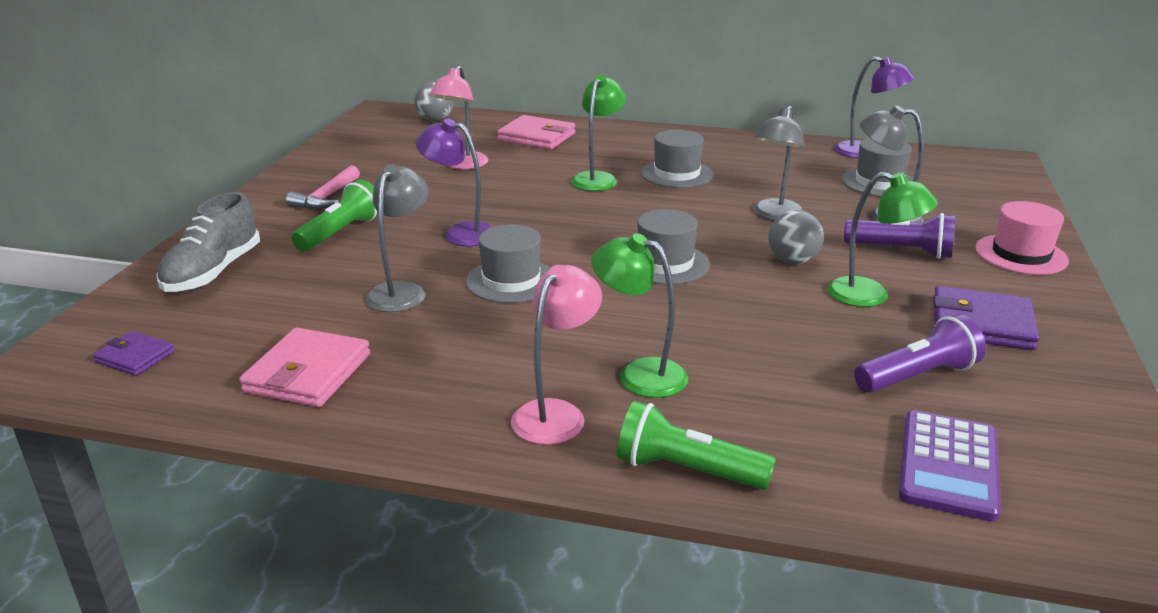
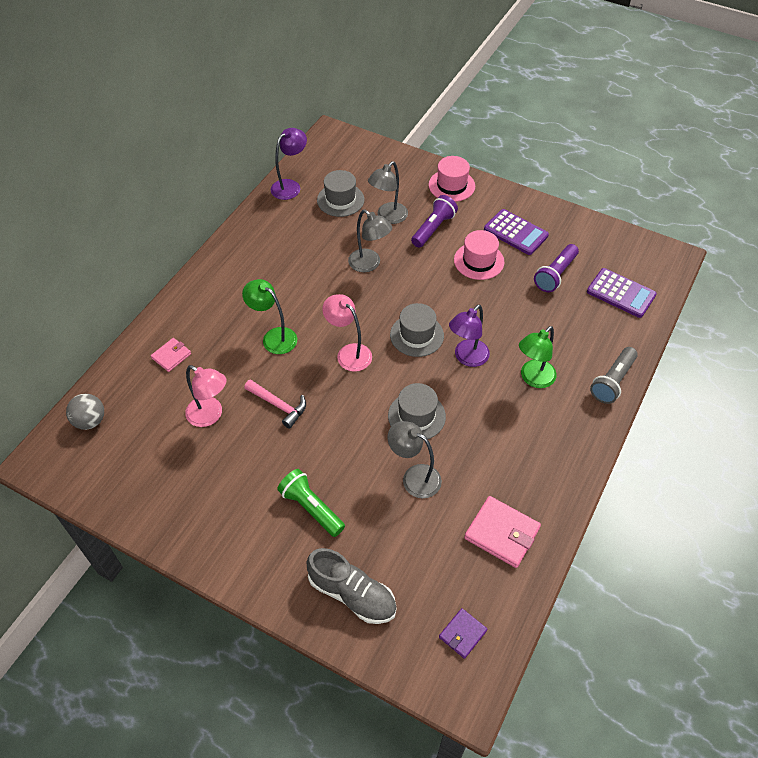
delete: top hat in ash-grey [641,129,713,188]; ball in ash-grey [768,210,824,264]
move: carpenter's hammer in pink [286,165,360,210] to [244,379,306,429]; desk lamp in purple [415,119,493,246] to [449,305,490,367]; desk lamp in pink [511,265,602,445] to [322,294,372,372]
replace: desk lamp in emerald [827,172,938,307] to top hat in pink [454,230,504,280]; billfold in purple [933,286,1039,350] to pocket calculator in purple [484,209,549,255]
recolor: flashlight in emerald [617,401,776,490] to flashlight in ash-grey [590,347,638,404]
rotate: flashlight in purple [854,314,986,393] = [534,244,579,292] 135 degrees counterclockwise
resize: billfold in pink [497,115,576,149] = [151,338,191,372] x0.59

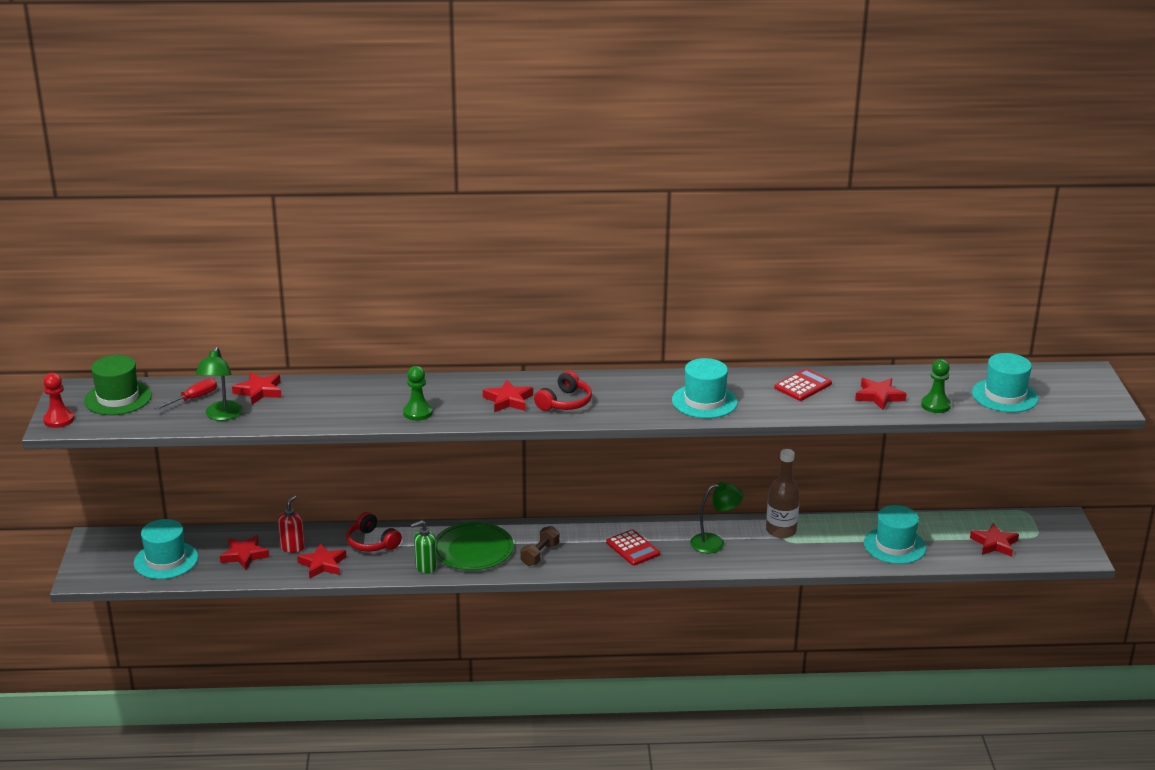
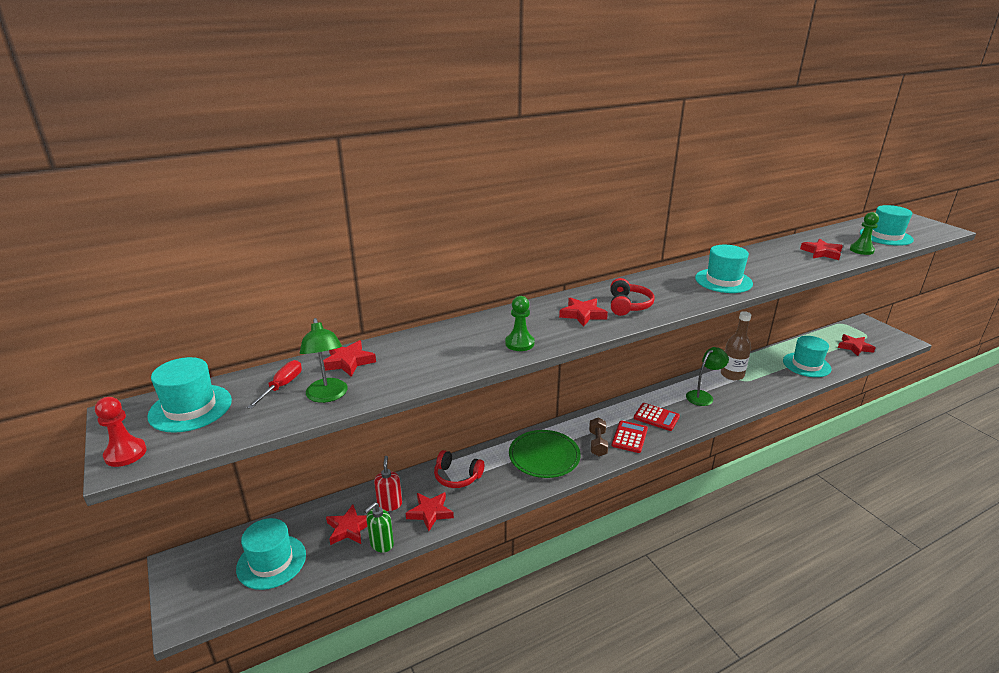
move: soap dispenser in emerald [411,520,437,574] to [364,502,394,553]; pocket calculator in red [774,368,832,401] to [611,421,648,453]
recolor: top hat in emerald [84,355,152,415] to top hat in turquoise [147,357,232,433]

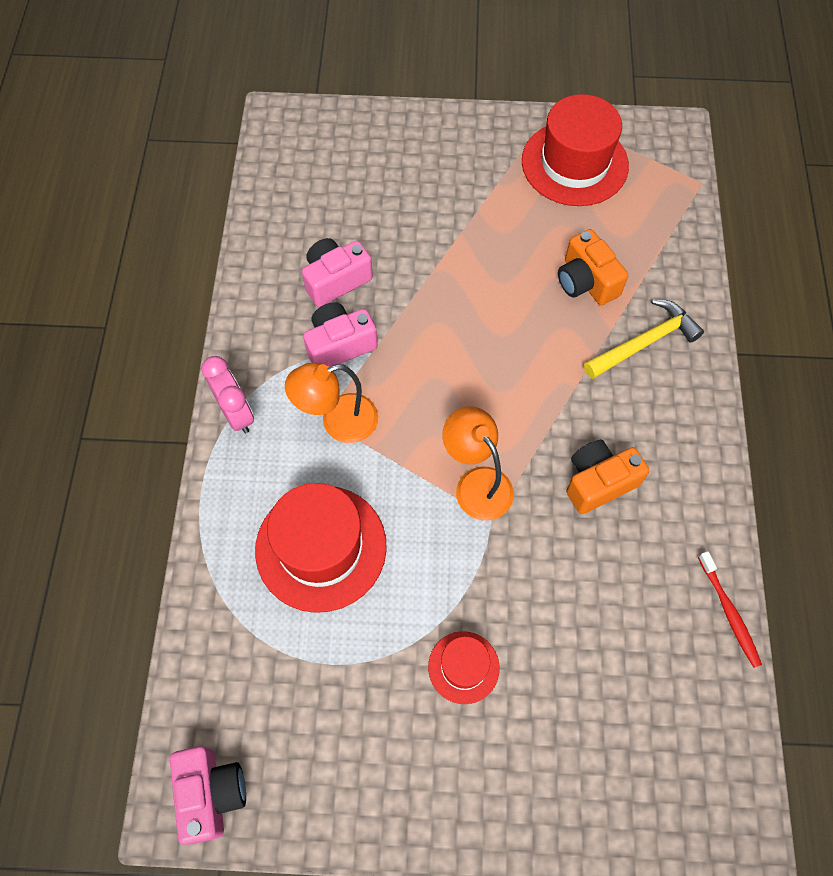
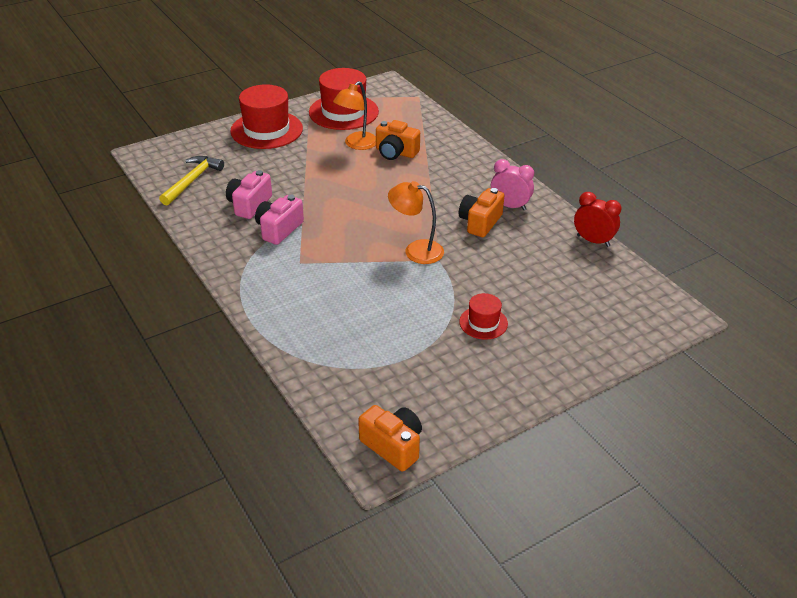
move: alarm clock in pink [201,356,254,433] to [491,159,534,210]; top hat in red [255,483,387,613] to [230,84,303,149]; desk lamp in orange [285,362,378,443] to [333,81,376,150]; carpenter's hammer in bright yellow [584,299,704,379] to [159,156,224,206]
replace: tooth brush in red [698,551,762,668] to alarm clock in red [574,192,621,247]
recolor: photo camera in pink [170,746,246,845] to photo camera in orange [358,405,422,471]

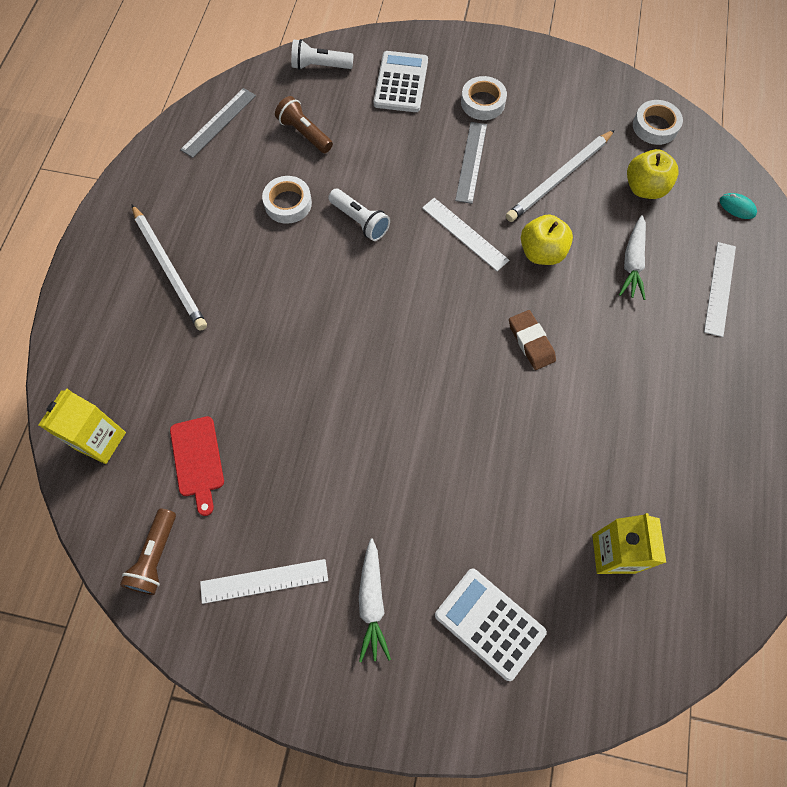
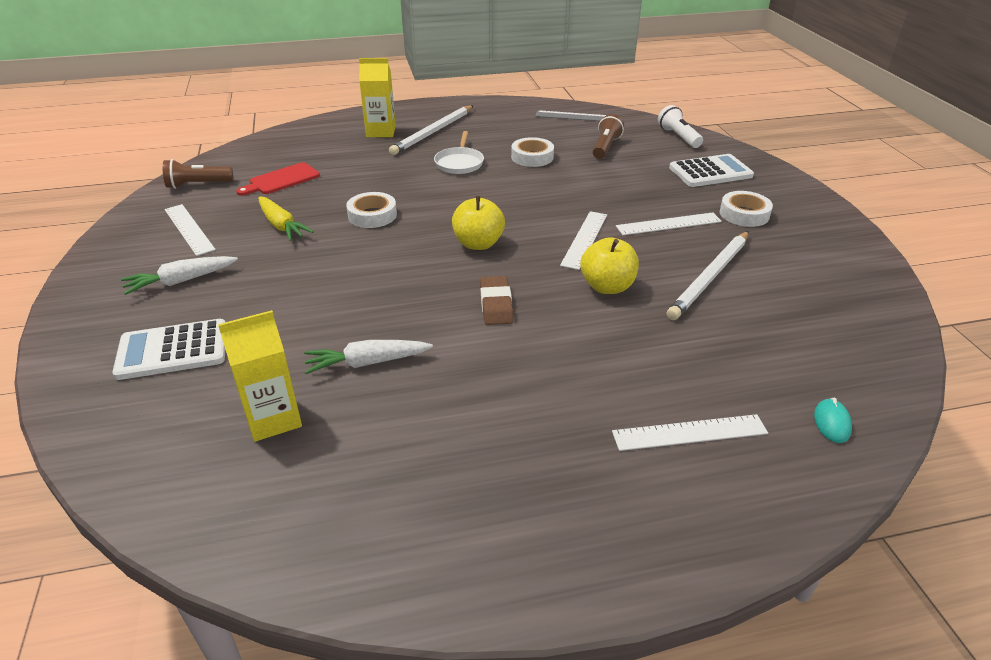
delete: flashlight in pure white [328,189,390,241]
insert: toy carrot in bright yellow [258,197,314,241]; frying pan in pure white [434,131,484,174]
move: milk carton in bright yellow [38,388,126,464] to [359,58,396,137]; toy carrot in pure white [619,215,646,300] to [304,340,433,374]; apple in bright yellow [627,149,679,199] to [452,196,505,250]; roll of tape in pure white [633,100,683,145] to [346,192,397,228]
recolor: straightedge in ash-grey [455,122,487,204] to straightedge in pure white [616,212,722,235]
rotate: pocket calculator in pure white [435,568,547,681] = [112,319,225,380] 120 degrees counterclockwise; pencil in pure white [506,130,615,222] = [667,231,749,320] 75 degrees counterclockwise; eraser in dark brown [509,310,556,370] = [480,276,514,325] 45 degrees counterclockwise

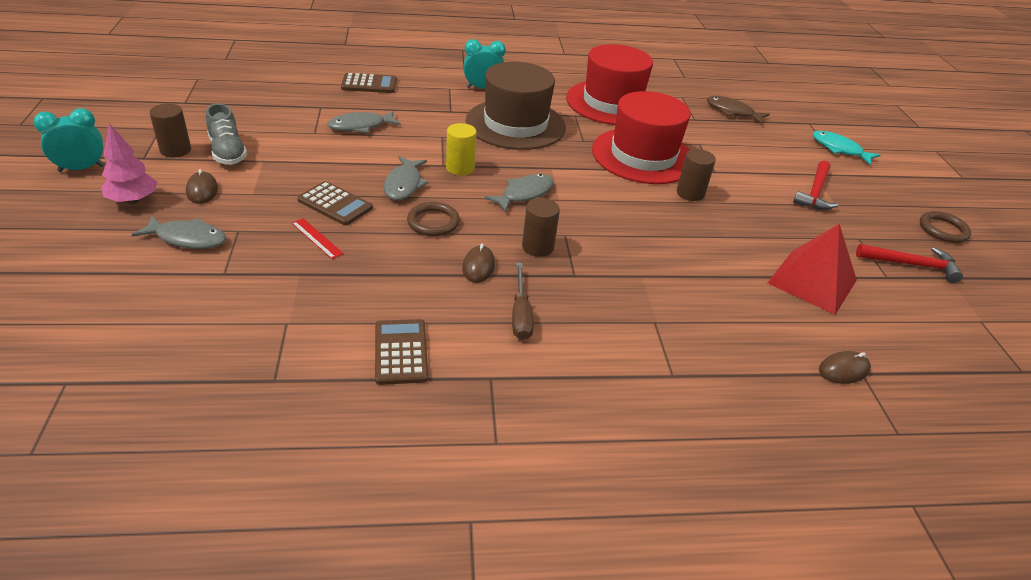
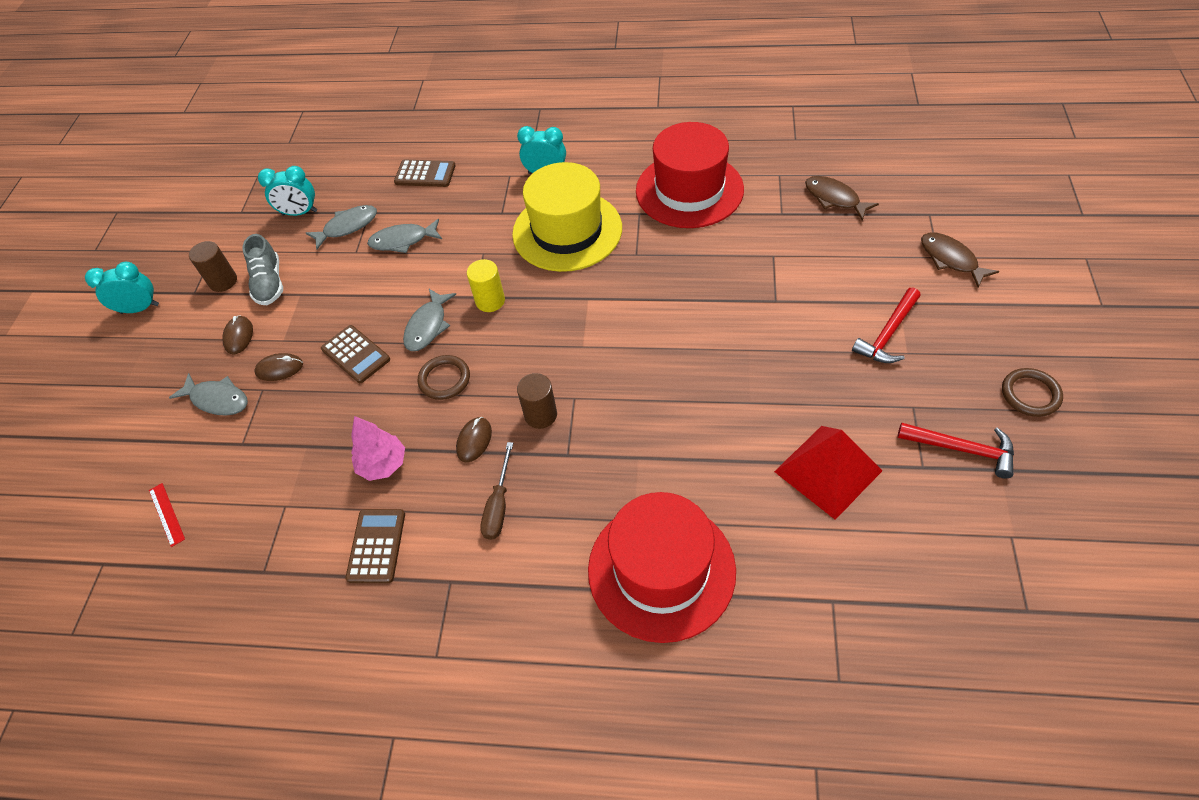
delete: cylinder in dark brown [677,149,716,201]
insert: alarm clock in turquoise [258,166,317,216]
move: tree in pink [101,123,157,204] to [351,416,405,481]; straightedge in red [292,218,344,259] to [149,483,185,547]; fish figure in ash-grey [484,174,553,212] to [306,205,377,249]; top hat in red [592,91,691,184] to [588,492,736,643]; mouse in dark brown [819,351,871,384] to [254,353,303,381]
recolor: top hat in dark brown [466,62,566,150] to top hat in bright yellow [512,162,622,272]; fish figure in turquoise [813,131,881,165] to fish figure in dark brown [921,232,999,288]

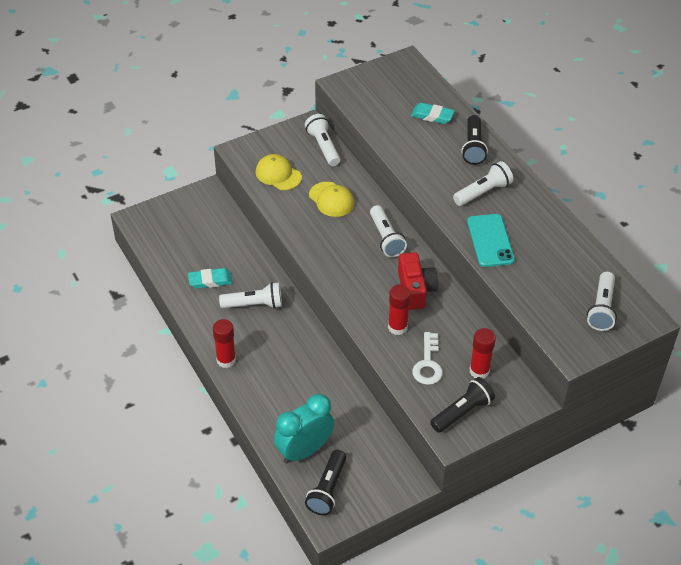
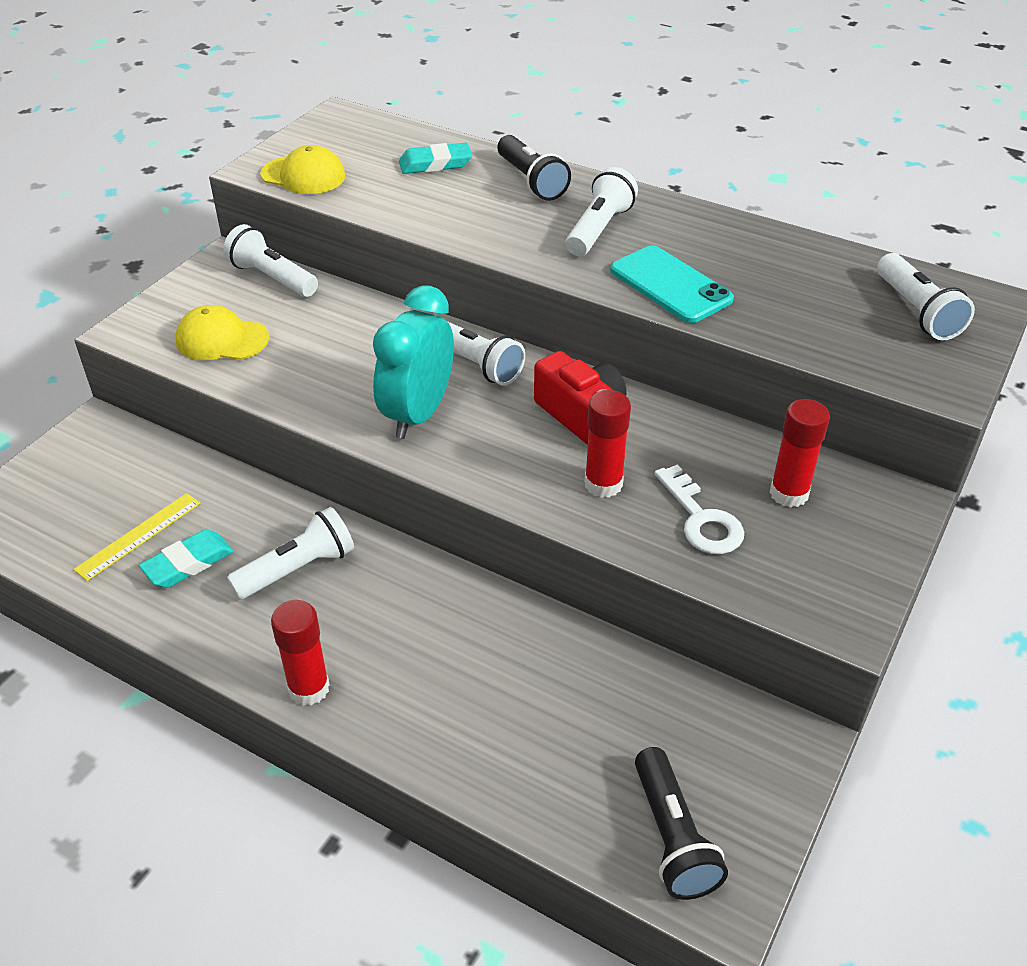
delete: flashlight in ebony [430,377,495,433]
insert: straightedge in bright yellow [73,493,201,581]
move: alarm clock in turquoise [274,394,334,463] to [373,285,454,439]; cap in bright yellow [309,182,354,217] to [260,145,345,194]

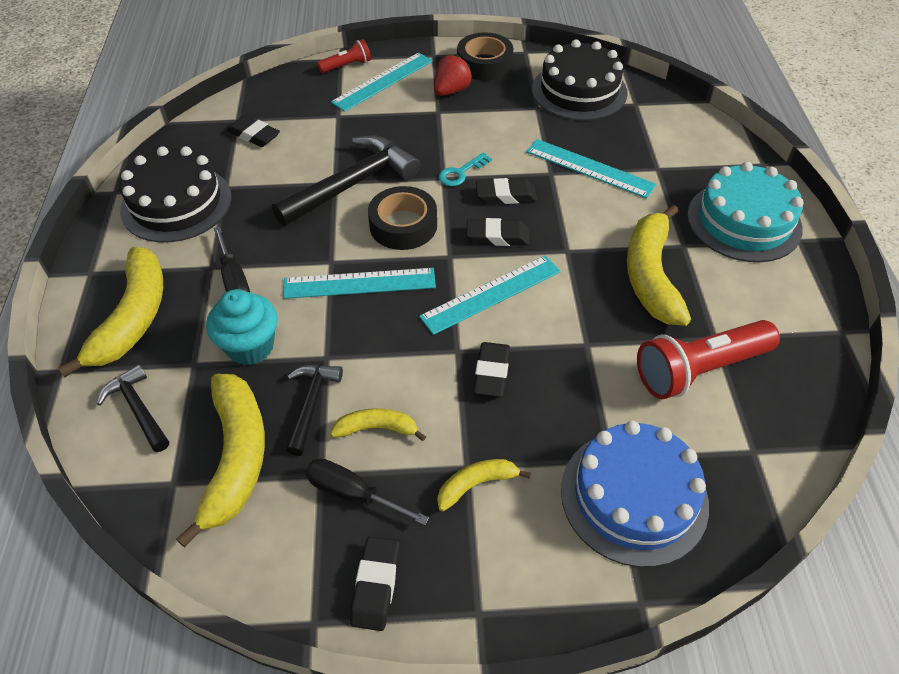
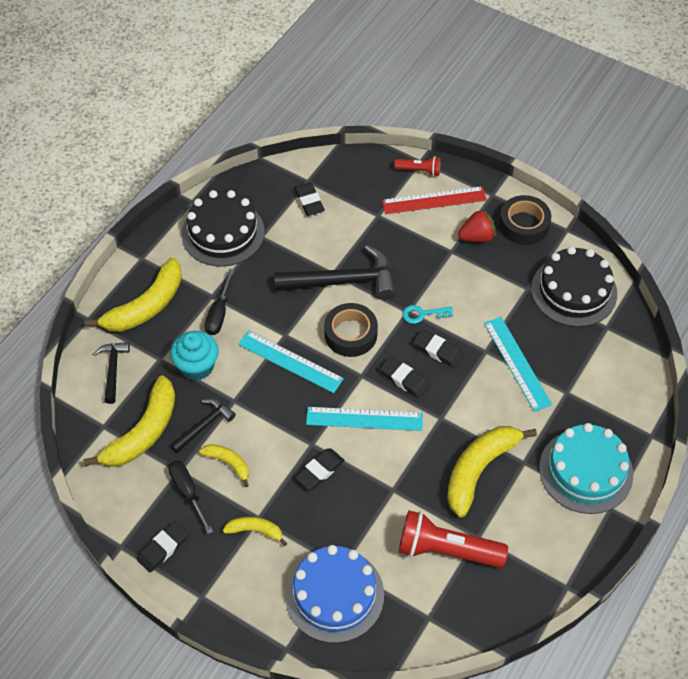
recolor: straightedge in turquoise [331,52,433,112] to straightedge in red [382,186,487,214]

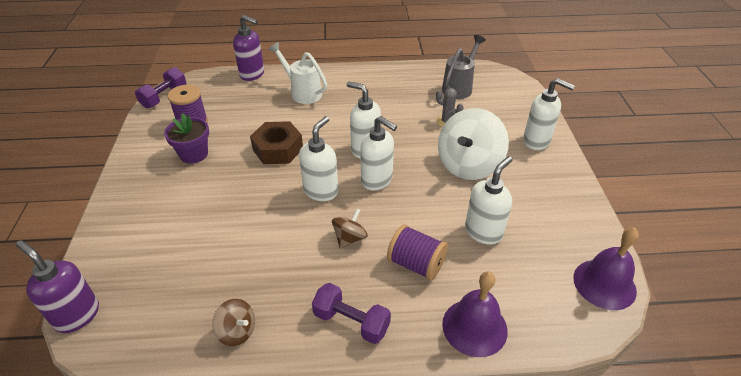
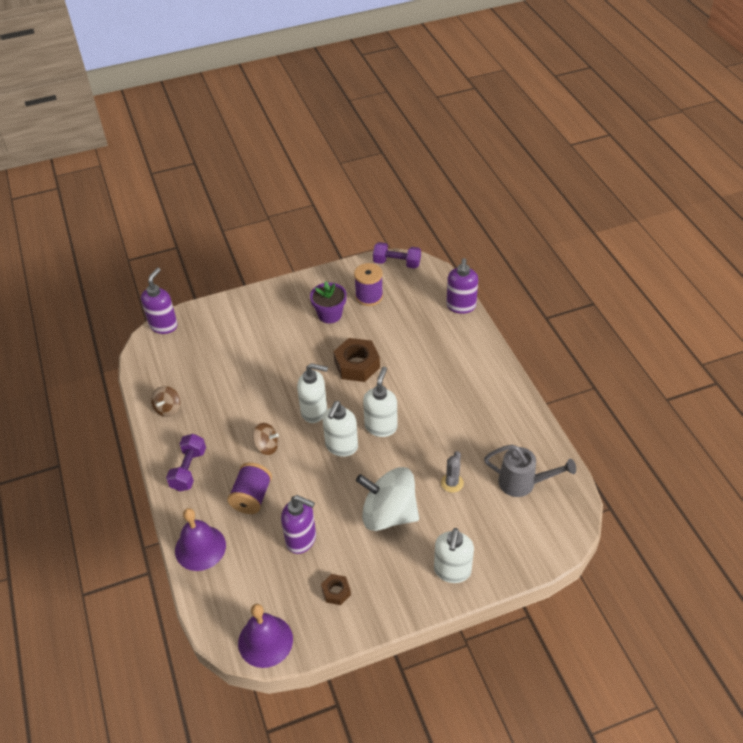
delete: sprinkling can in pure white [268,42,327,104]
insert: nut in dark brown [321,574,351,605]
recolor: soap dispenser in pure white [465,156,513,244] to soap dispenser in purple [281,495,316,554]

